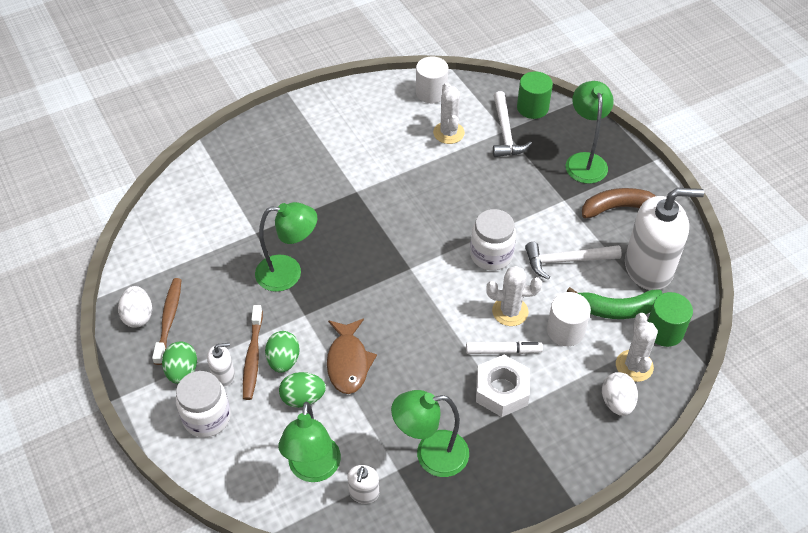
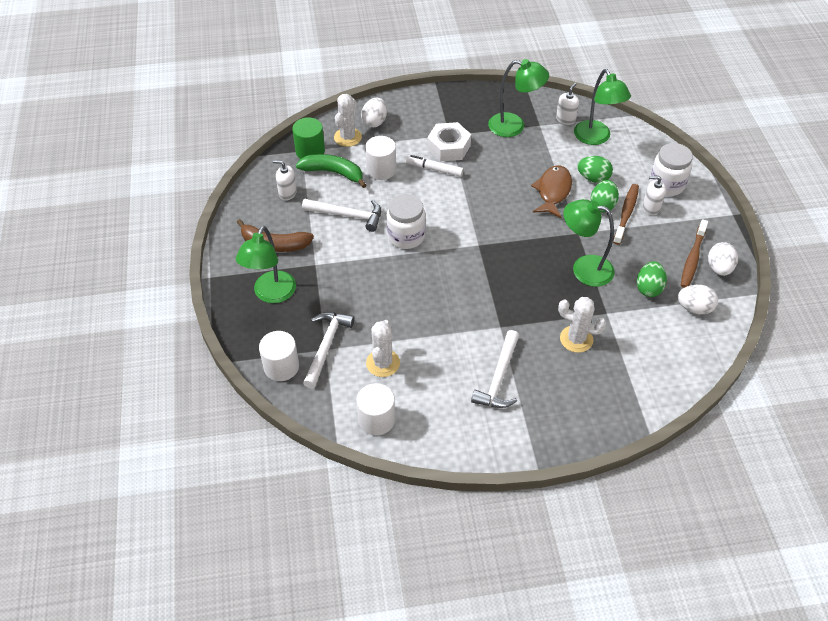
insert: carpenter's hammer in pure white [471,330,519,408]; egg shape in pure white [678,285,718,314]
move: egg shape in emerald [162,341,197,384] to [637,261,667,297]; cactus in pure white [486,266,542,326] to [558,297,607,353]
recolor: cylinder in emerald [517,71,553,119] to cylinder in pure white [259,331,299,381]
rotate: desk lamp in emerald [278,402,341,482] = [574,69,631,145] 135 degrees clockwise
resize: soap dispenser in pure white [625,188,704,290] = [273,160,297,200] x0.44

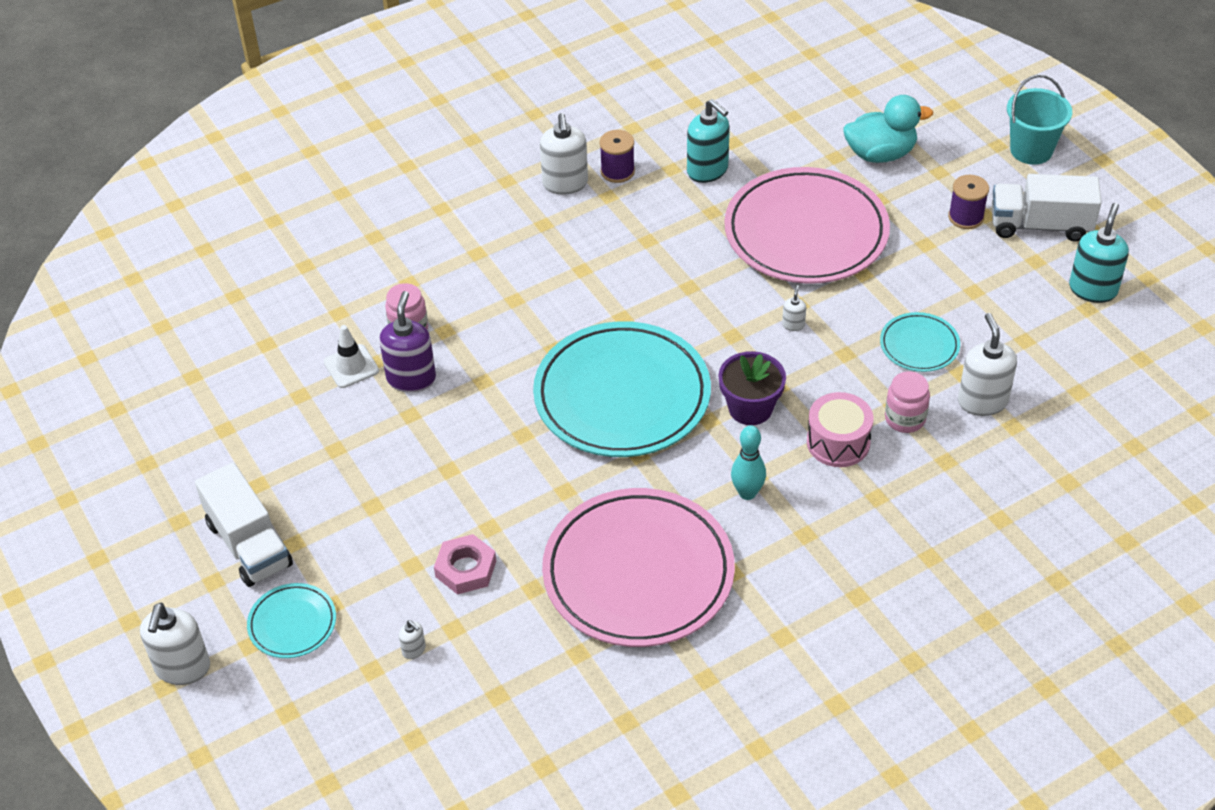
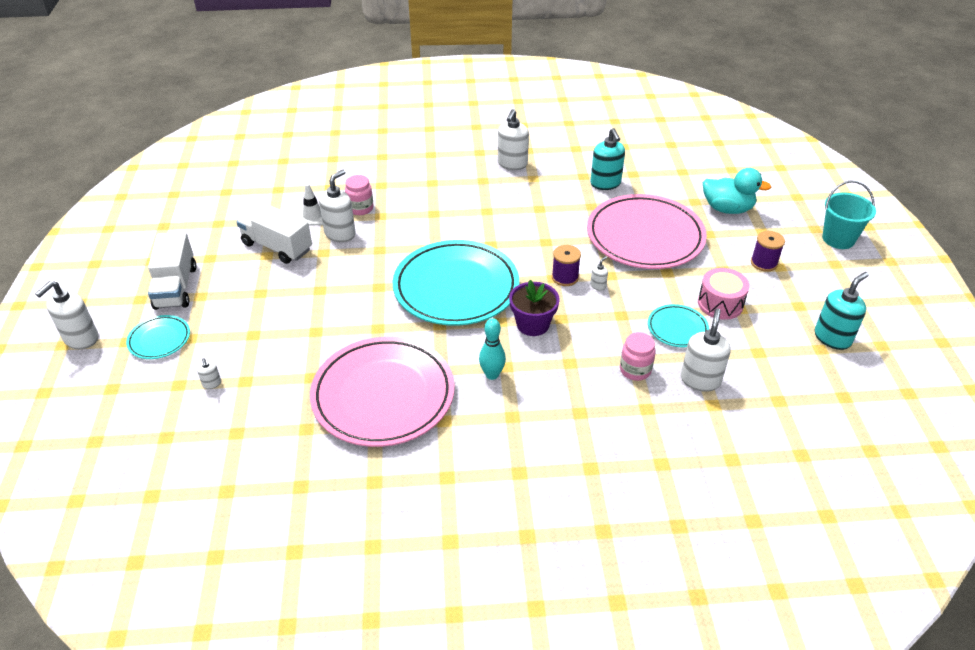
delete: nut in pink [434,534,496,595]
move: spool in purple [600,130,635,183] to [552,245,581,286]; snare drum in pink [807,392,873,467] to [698,268,749,320]; lorry in pure white [992,174,1101,242] to [236,206,312,264]
recolor: soap dispenser in purple [379,291,436,393] to soap dispenser in pure white [319,170,355,242]

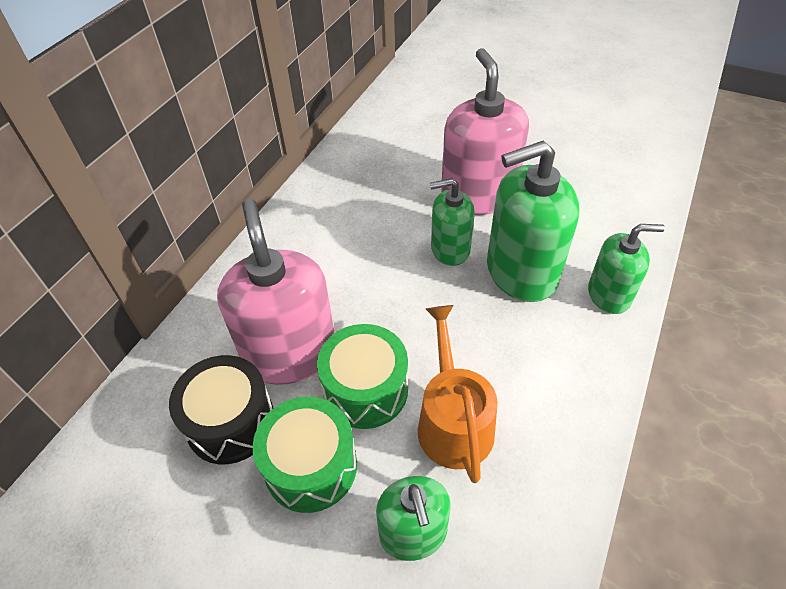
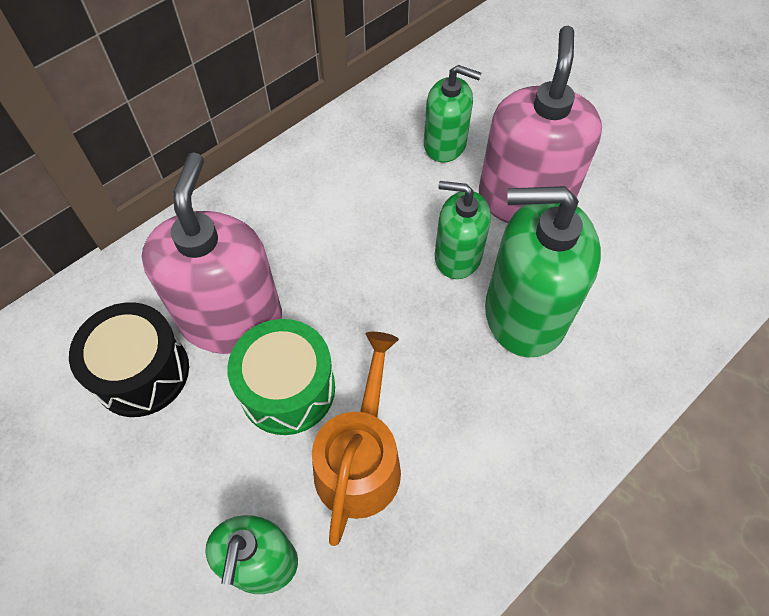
delete: snare drum in emerald [253,397,357,513]
move: soap dispenser in emerald [588,224,665,314] to [424,65,481,163]

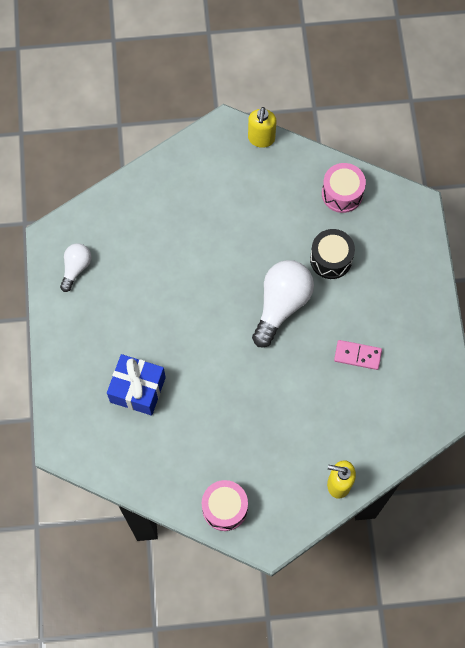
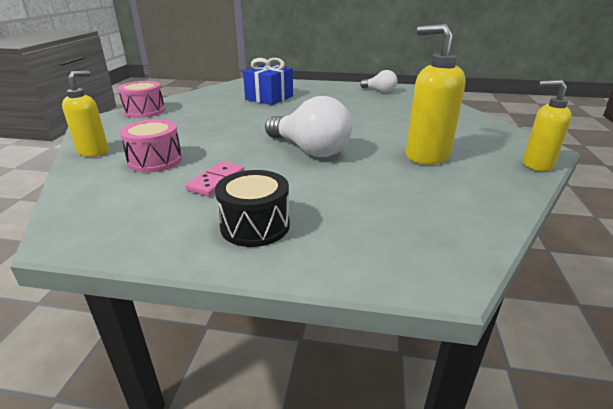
insert: soap dispenser in bright yellow [406,24,466,165]
move: snare drum in ebony [310,229,355,279] to [215,170,290,247]; snare drum in pink [322,163,366,213] to [119,119,182,173]

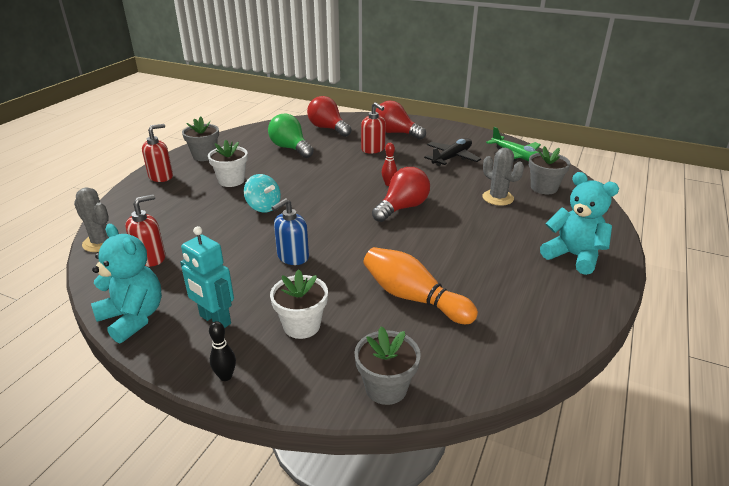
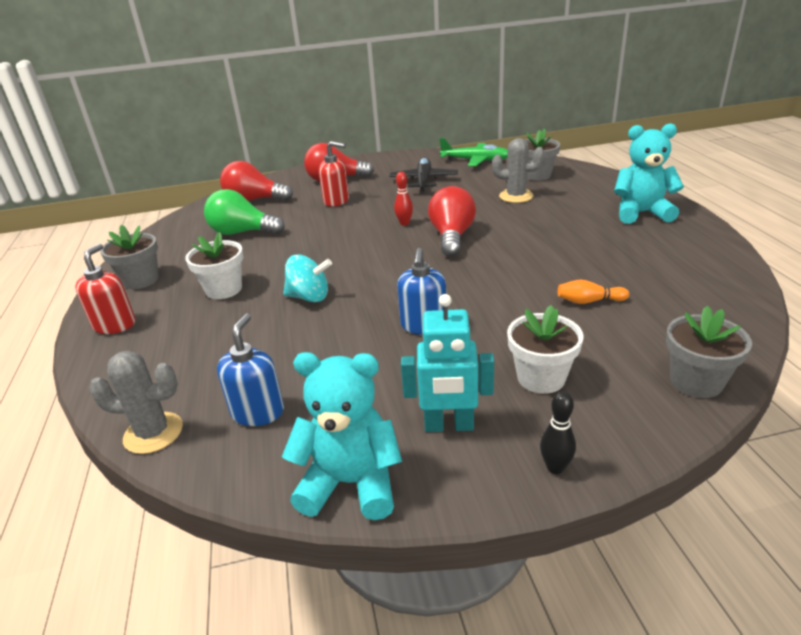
recolor: soap dispenser in red [125,194,165,267] to soap dispenser in blue [217,314,284,426]
resize: tenpin in orange [363,247,478,324] = [558,280,629,304] x0.48

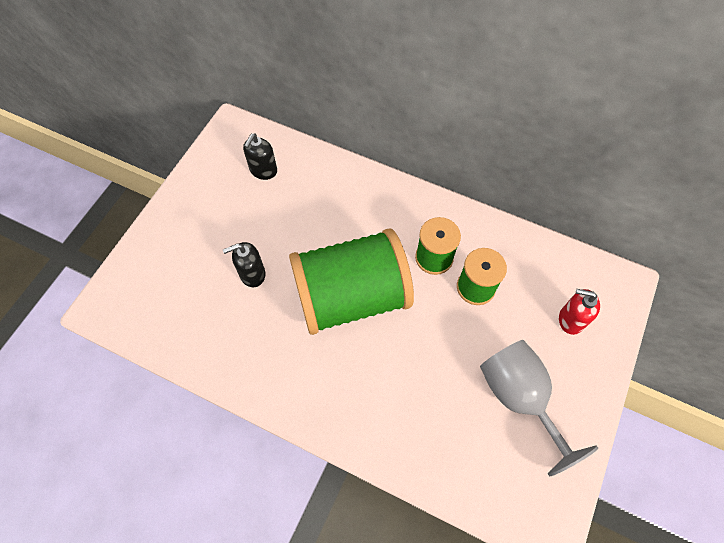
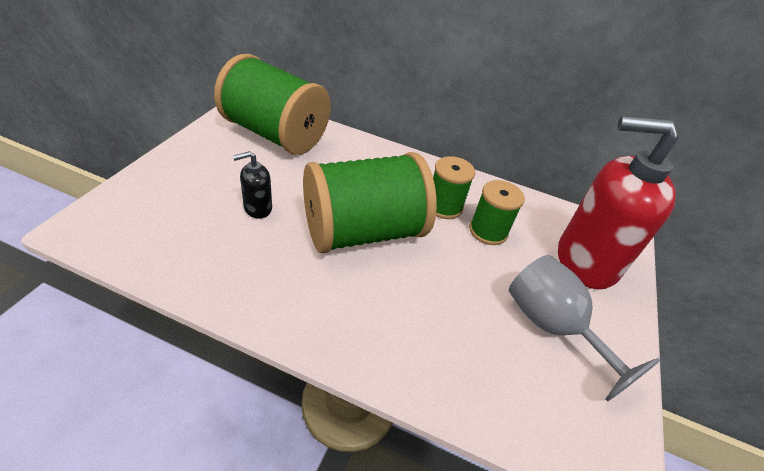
replace: soap dispenser in ebony [243,133,277,180] to spool in emerald [214,54,331,155]
resize: soap dispenser in red [559,289,600,335] = [558,116,679,289] x2.33

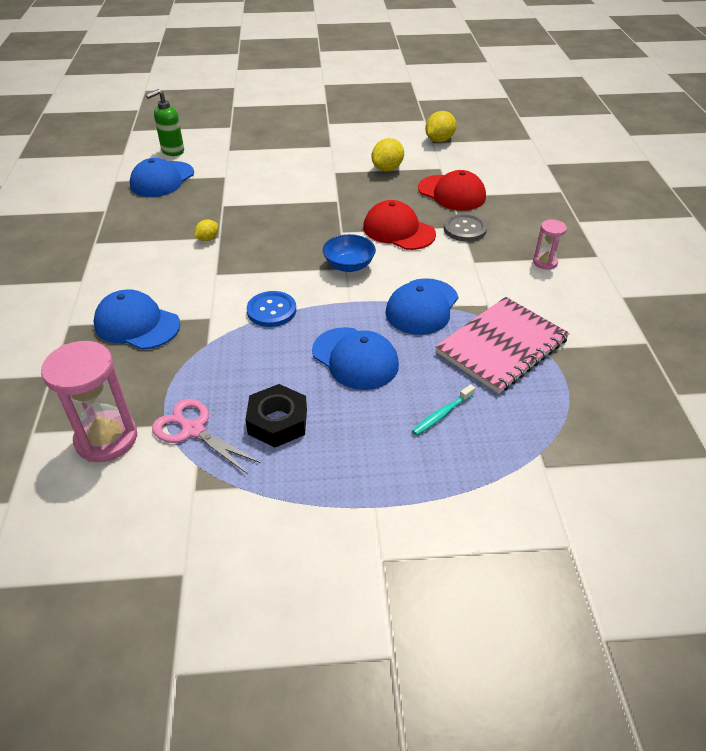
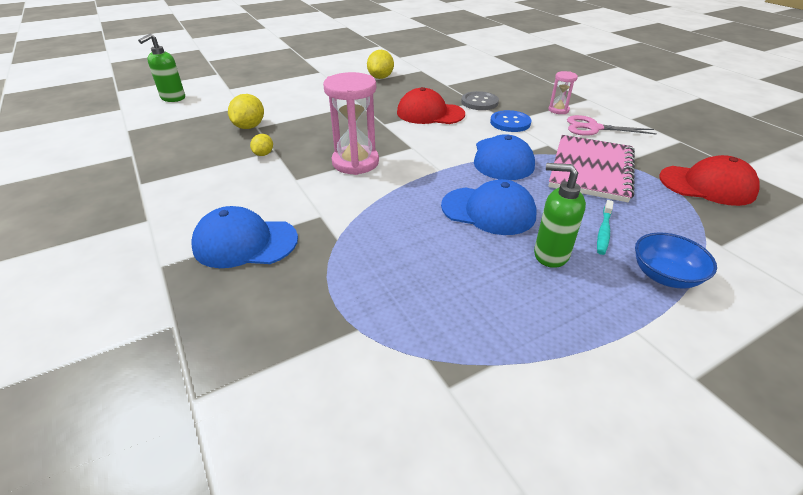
delete: cap in blue [130,158,194,197]; nut in ebony [245,384,307,448]
insert: soap dispenser in emerald [534,163,586,268]
move: sand timer in pink [41,341,137,462] to [323,72,379,175]; scissors in pink [152,399,261,474] to [567,115,657,136]; sewing button in blue [247,291,296,327] to [490,110,531,132]; serving bowl in blue [323,234,376,272] to [635,233,717,289]; cap in red [418,170,486,210] to [659,155,760,206]; citrus fruit in bright yellow [425,111,456,142] to [228,94,264,129]

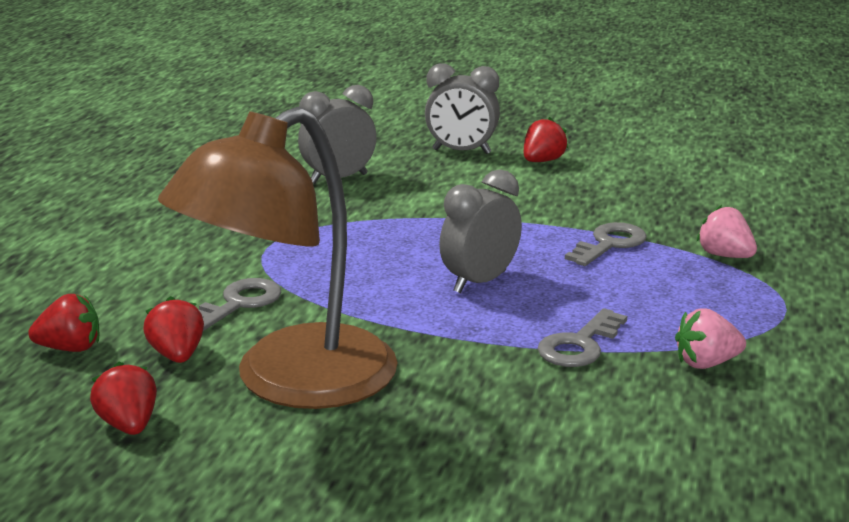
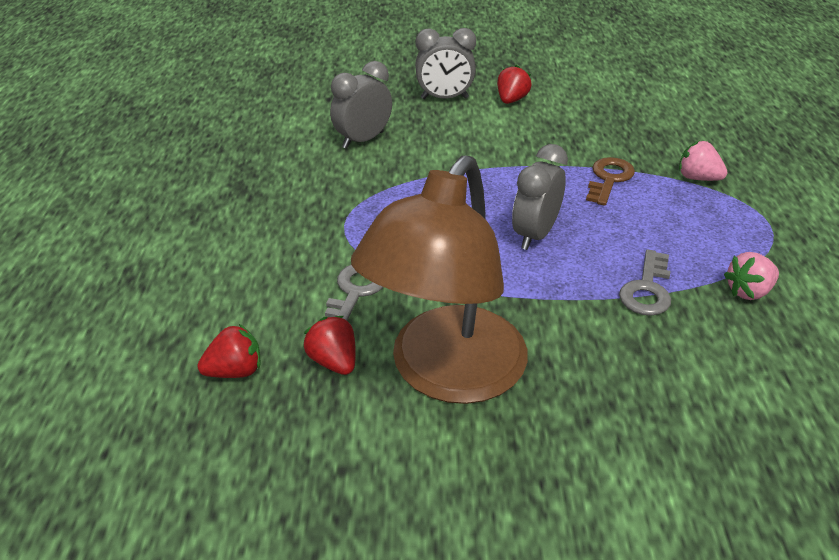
delete: strawberry in red [90,362,157,435]
recolor: door key in ash-grey [565,222,647,266] to door key in dark brown [586,157,635,206]

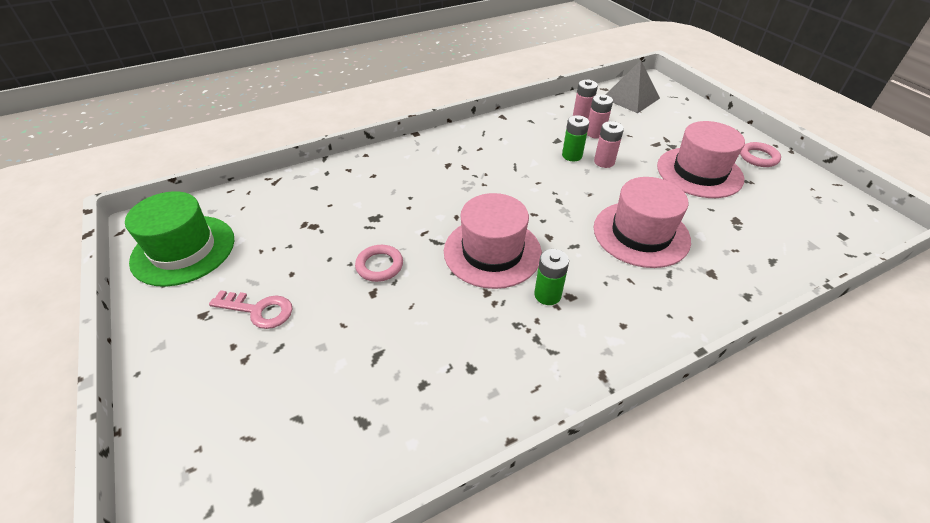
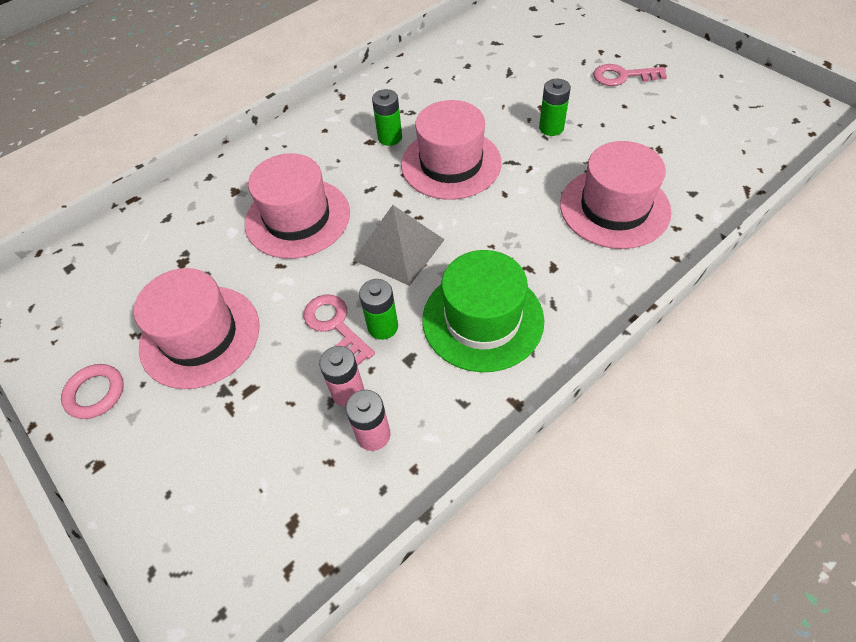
insert: top hat in pink [560,141,671,249]
move: top hat in emerald [125,191,234,287] to [422,250,544,372]; solid pyramid in ash-grey [606,60,660,113] to [353,205,445,286]
replace: hoop in pink [355,245,403,282] to AA battery in emerald [539,79,571,136]; AA battery in pink [594,121,624,168] to door key in pink [303,294,375,366]

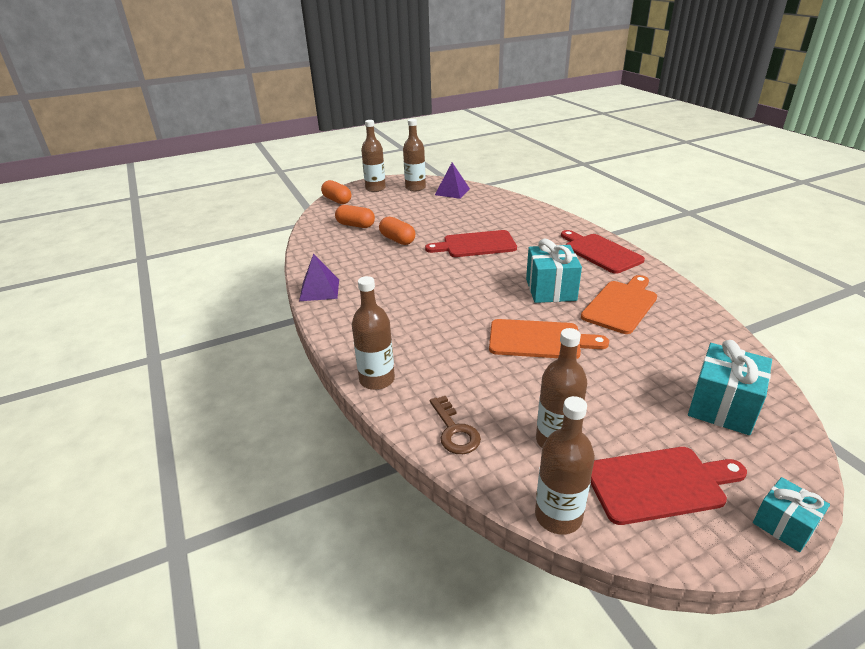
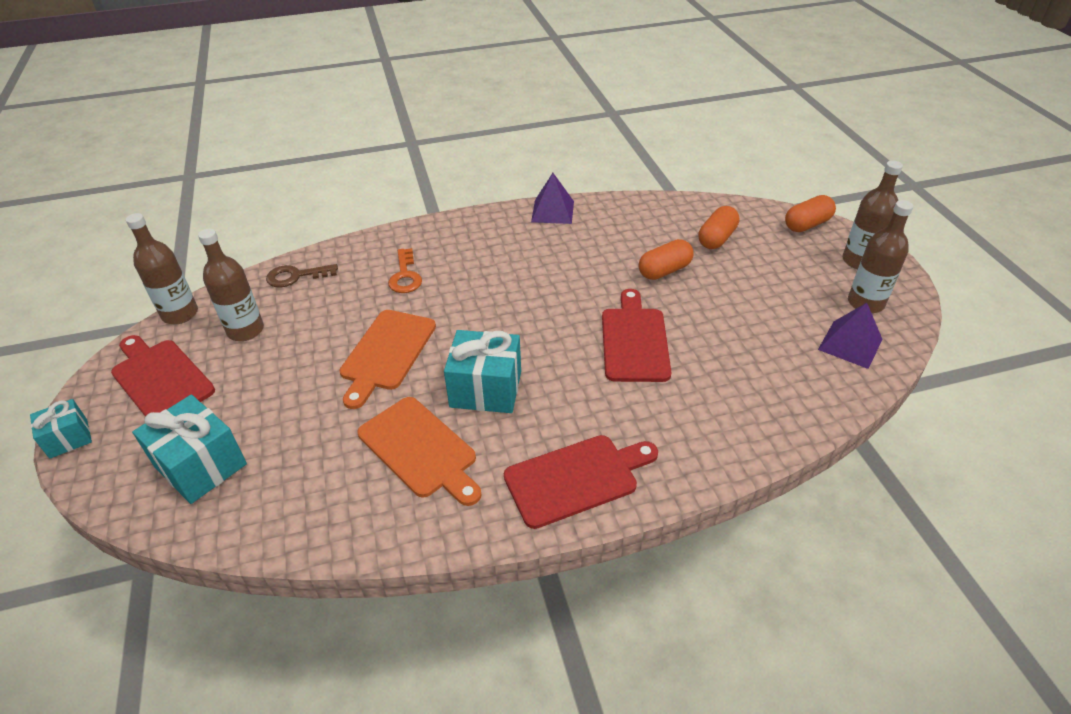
delete: flask in dark brown [352,276,395,390]
insert: door key in orange [388,248,422,293]
rotate: chopping board in red [591,447,747,525] = [111,335,215,417] 135 degrees clockwise

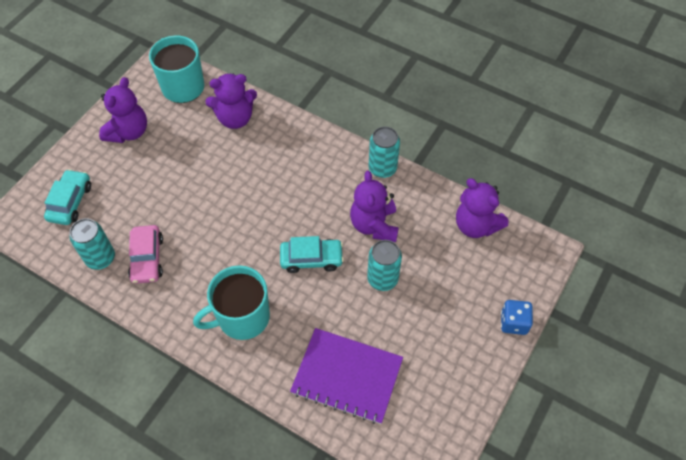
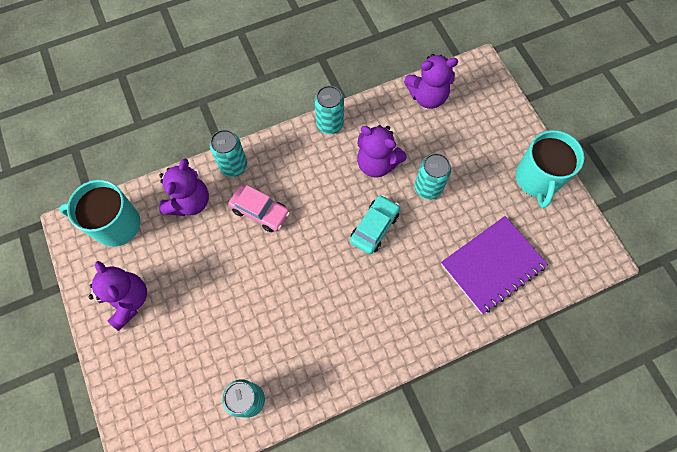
delete: car in turquoise [44,169,91,225]; die in blue [501,300,533,335]
insert: tin in turquoise [210,130,247,177]
move: car in pink [128,225,163,284] to [228,185,290,232]; tea mug in turquoise [193,265,270,340] to [516,130,584,208]

